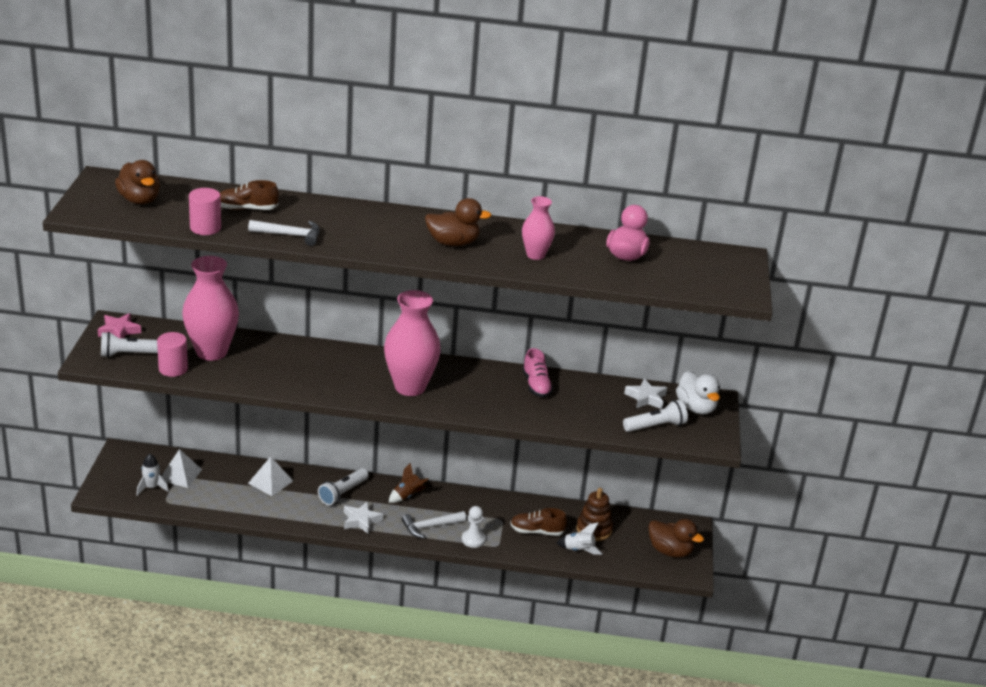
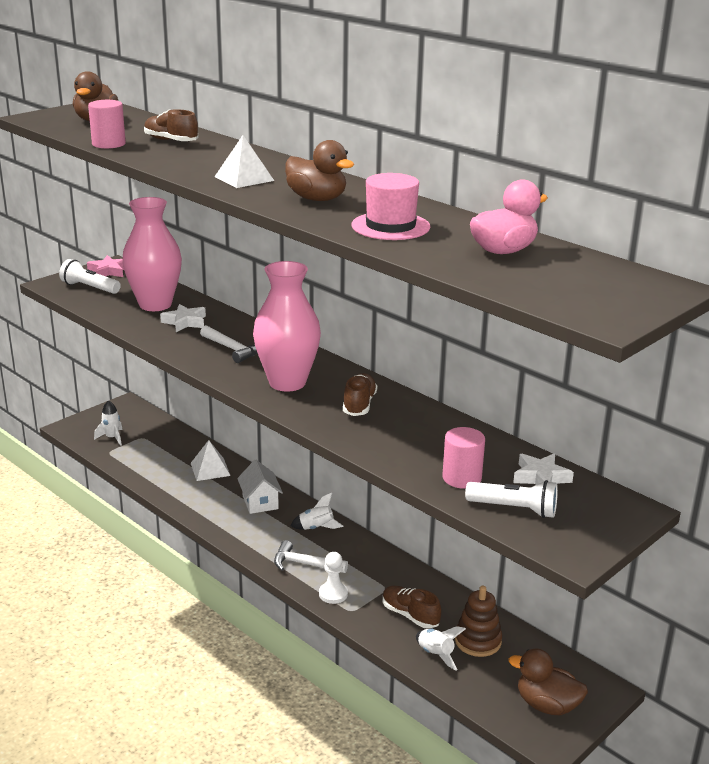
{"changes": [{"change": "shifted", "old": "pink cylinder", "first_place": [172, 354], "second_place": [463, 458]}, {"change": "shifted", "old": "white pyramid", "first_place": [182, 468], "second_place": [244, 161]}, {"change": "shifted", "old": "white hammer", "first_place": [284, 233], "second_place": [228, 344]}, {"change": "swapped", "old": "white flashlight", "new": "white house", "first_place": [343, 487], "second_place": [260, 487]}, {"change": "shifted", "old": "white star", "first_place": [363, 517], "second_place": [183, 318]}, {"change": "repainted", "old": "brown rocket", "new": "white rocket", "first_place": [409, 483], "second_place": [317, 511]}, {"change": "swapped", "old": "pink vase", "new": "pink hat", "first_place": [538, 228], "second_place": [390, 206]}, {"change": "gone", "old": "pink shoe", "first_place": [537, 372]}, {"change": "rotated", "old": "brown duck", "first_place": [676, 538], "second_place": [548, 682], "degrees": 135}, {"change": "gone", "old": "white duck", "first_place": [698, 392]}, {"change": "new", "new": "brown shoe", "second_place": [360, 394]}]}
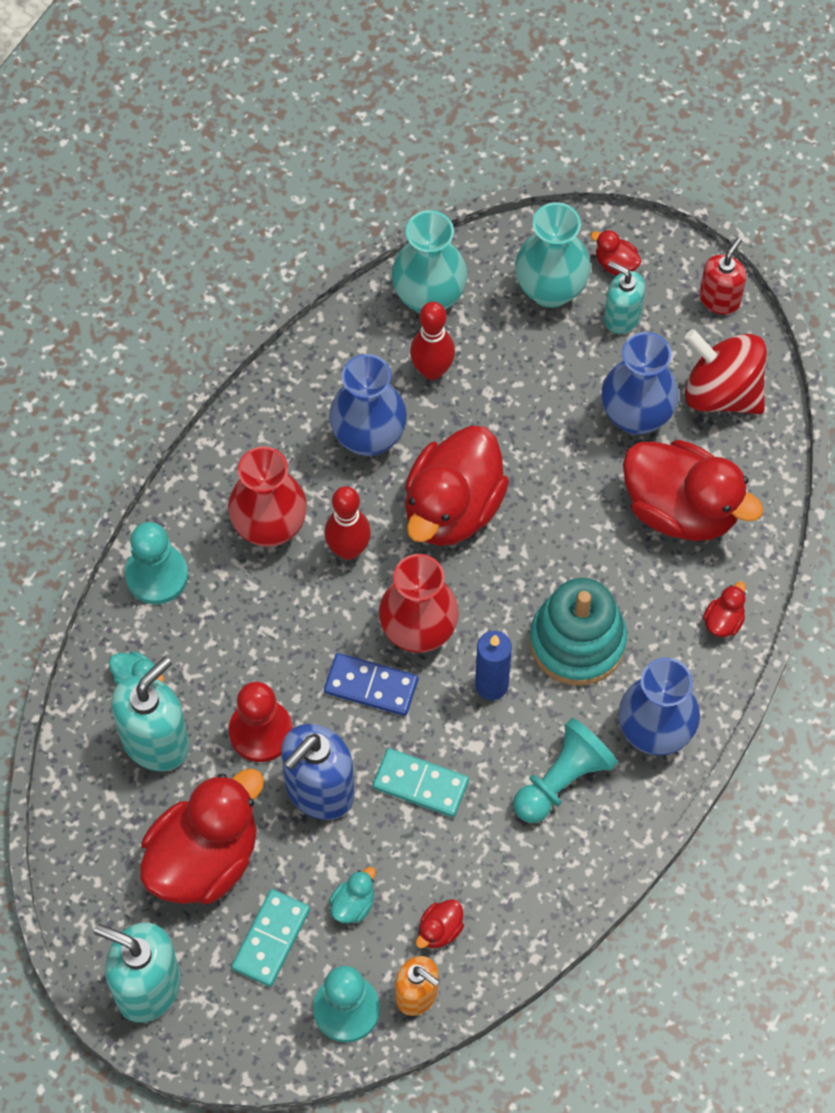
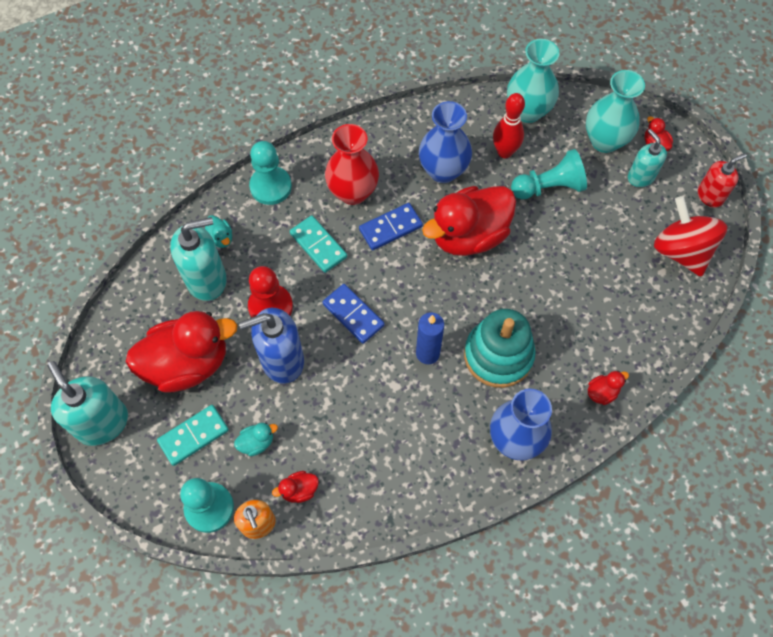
{"changes": [{"change": "swapped", "old": "red bowling pin", "new": "blue domino", "first_place": [348, 523], "second_place": [391, 226]}, {"change": "shifted", "old": "turquoise domino", "first_place": [421, 782], "second_place": [318, 244]}, {"change": "gone", "old": "red vase", "first_place": [419, 603]}, {"change": "shifted", "old": "turquoise pawn", "first_place": [565, 770], "second_place": [549, 174]}, {"change": "gone", "old": "blue vase", "first_place": [640, 383]}, {"change": "gone", "old": "red duck", "first_place": [693, 490]}]}
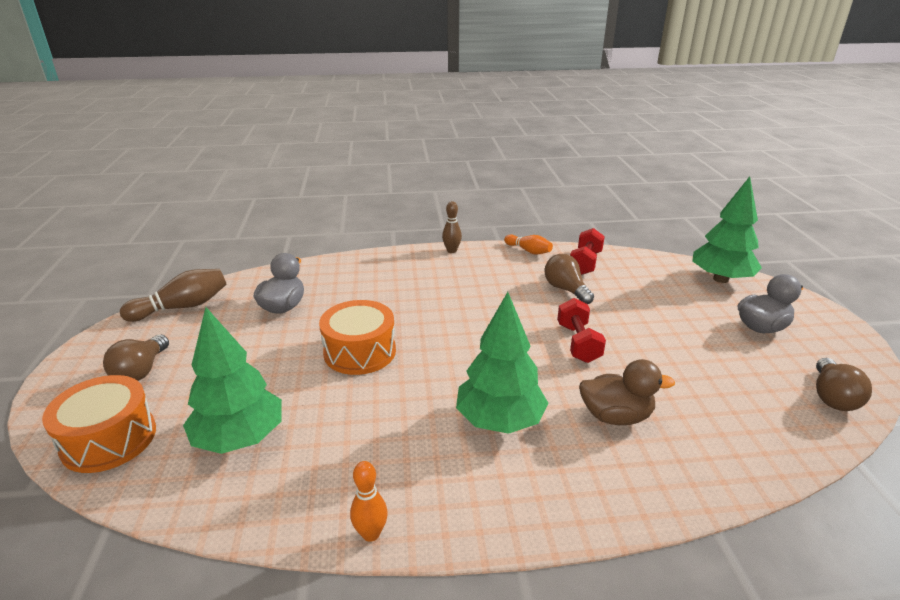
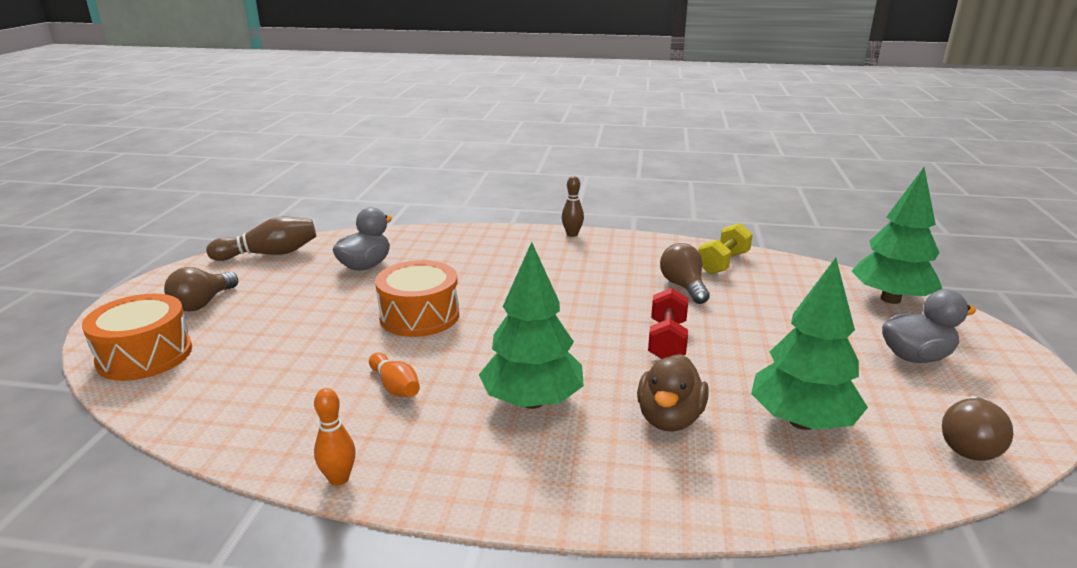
{"changes": [{"change": "shifted", "old": "green tree", "first_place": [232, 380], "second_place": [809, 344]}, {"change": "shifted", "old": "orange bowling pin", "first_place": [528, 244], "second_place": [394, 375]}, {"change": "repainted", "old": "red dumbbell", "new": "yellow dumbbell", "first_place": [587, 251], "second_place": [725, 248]}, {"change": "rotated", "old": "brown duck", "first_place": [627, 392], "second_place": [673, 393], "degrees": 90}]}
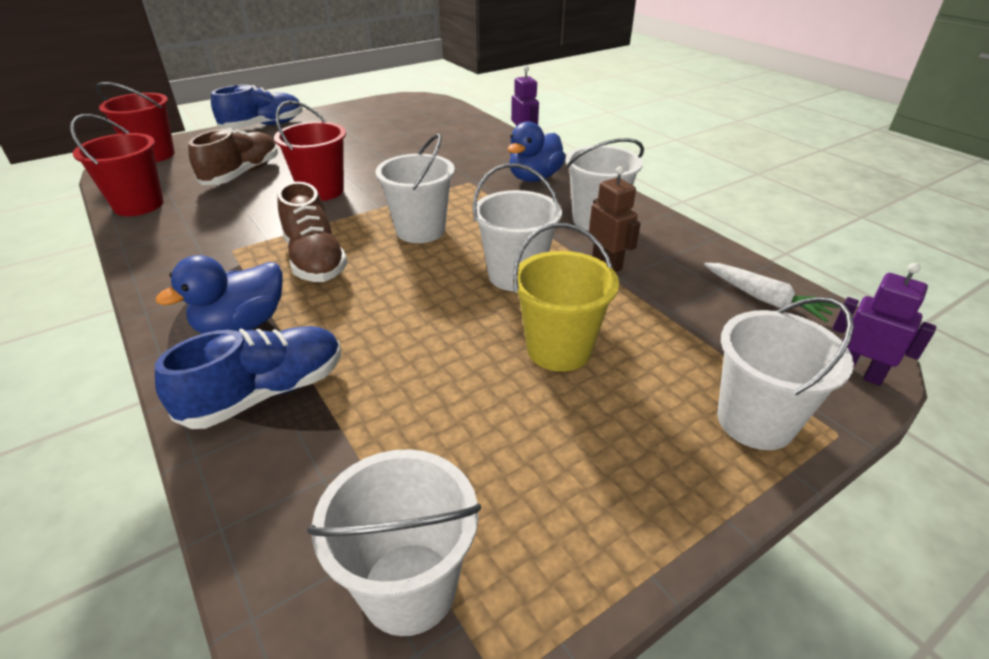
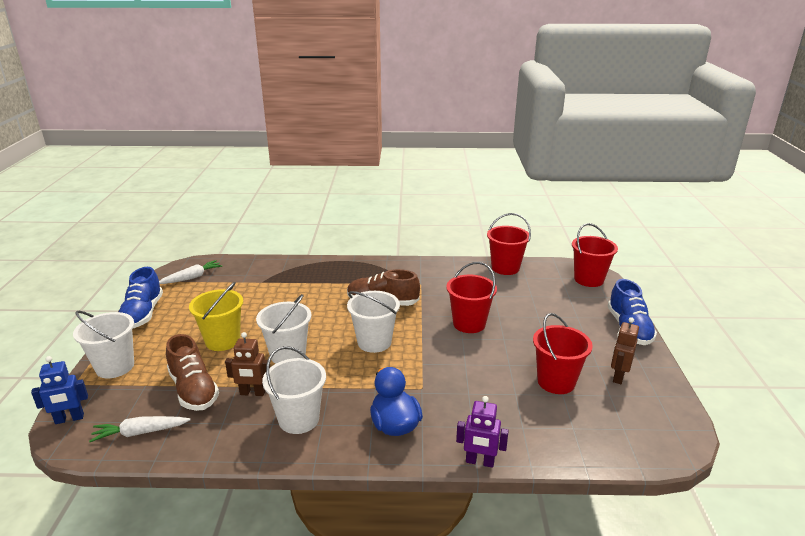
{"changes": [{"change": "shifted", "old": "blue shoe", "first_place": [248, 377], "second_place": [141, 297]}, {"change": "gone", "old": "blue duck", "first_place": [219, 294]}, {"change": "shifted", "old": "brown shoe", "first_place": [233, 156], "second_place": [192, 372]}, {"change": "swapped", "old": "white bucket", "new": "white carrot", "first_place": [394, 542], "second_place": [191, 272]}, {"change": "repainted", "old": "purple robot", "new": "blue robot", "first_place": [884, 324], "second_place": [59, 390]}, {"change": "new", "new": "red bucket", "second_place": [563, 353]}, {"change": "new", "new": "brown robot", "second_place": [625, 350]}]}
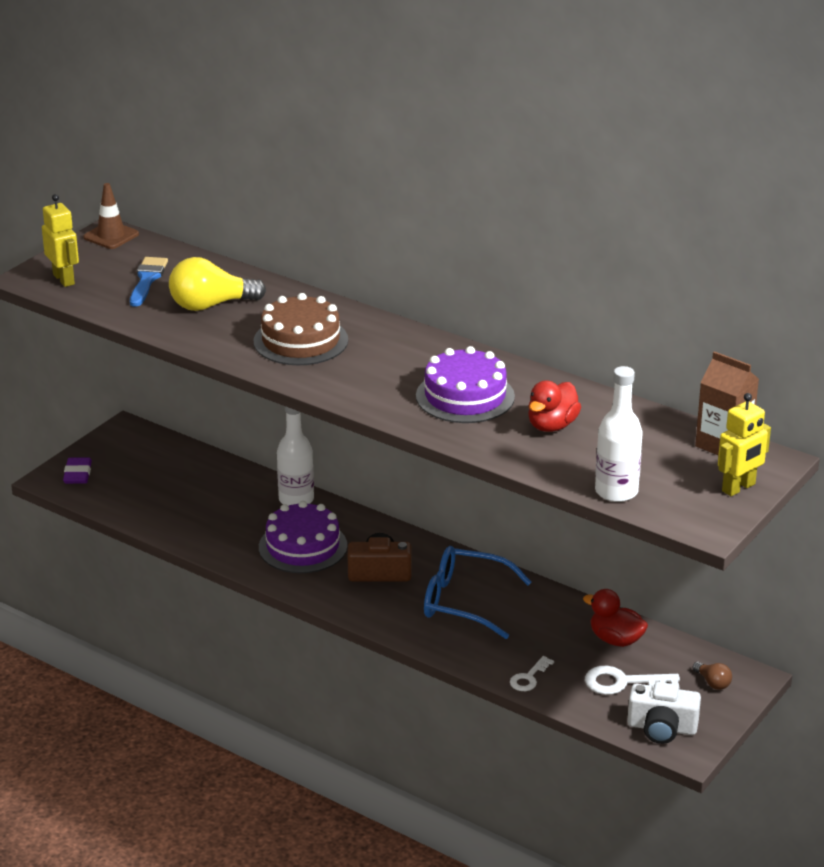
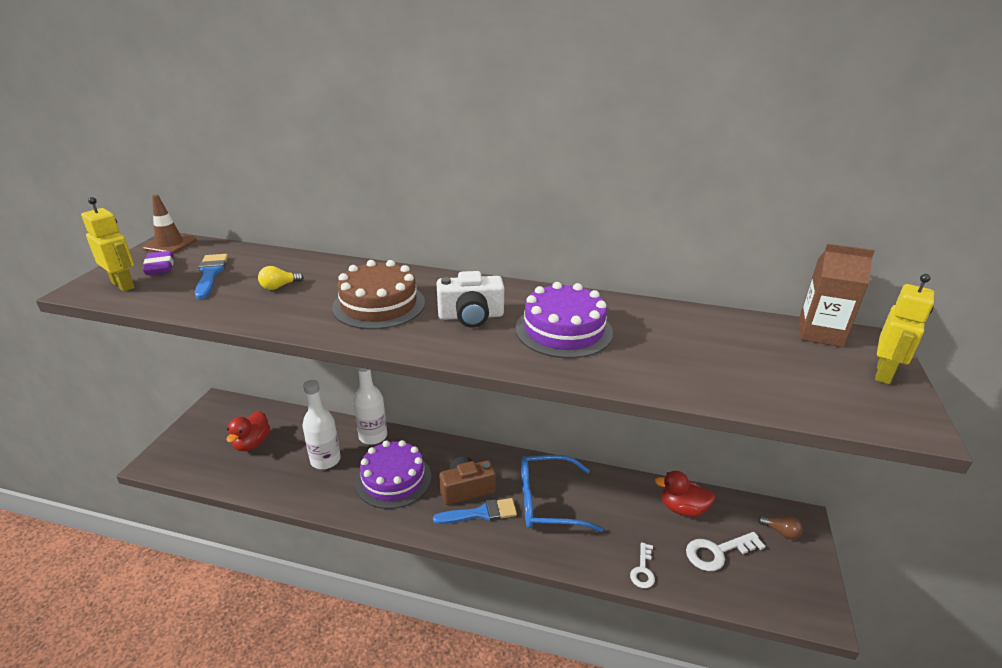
{"changes": [{"change": "shifted", "old": "purple eraser", "first_place": [77, 470], "second_place": [158, 263]}, {"change": "scaled", "old": "yellow light bulb", "first_place": [217, 284], "second_place": [281, 278], "factor": 0.47}, {"change": "shifted", "old": "red duck", "first_place": [554, 406], "second_place": [248, 431]}, {"change": "shifted", "old": "white bottle", "first_place": [619, 434], "second_place": [321, 424]}, {"change": "shifted", "old": "white camera", "first_place": [664, 713], "second_place": [470, 299]}, {"change": "new", "new": "blue brush", "second_place": [475, 511]}]}
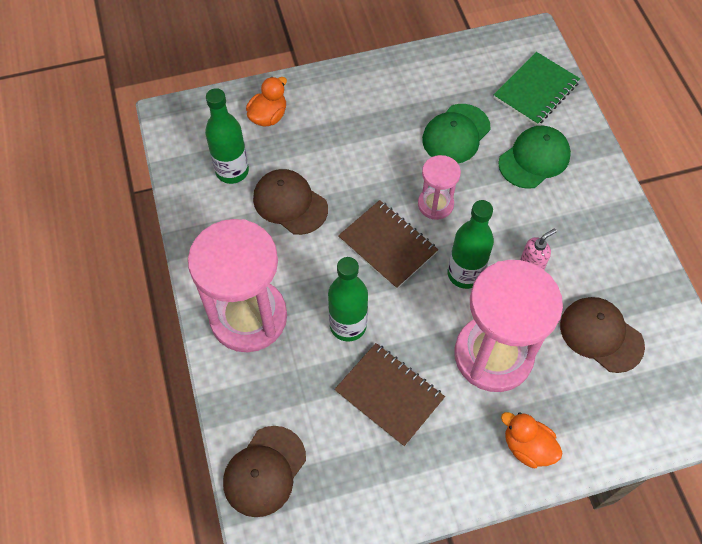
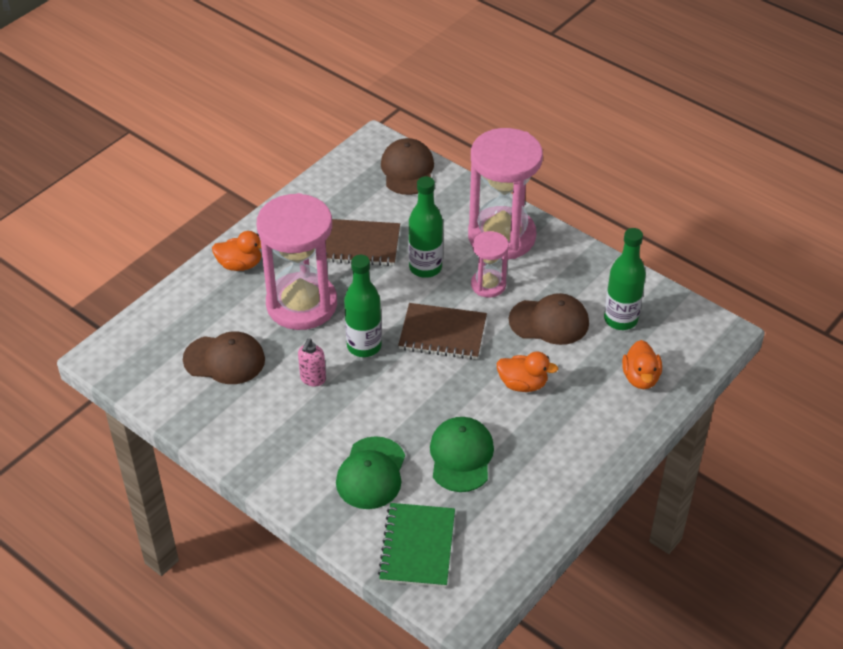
{"changes": [{"change": "shifted", "old": "pink hourglass", "first_place": [439, 187], "second_place": [490, 264]}, {"change": "new", "new": "orange duck", "second_place": [527, 371]}]}
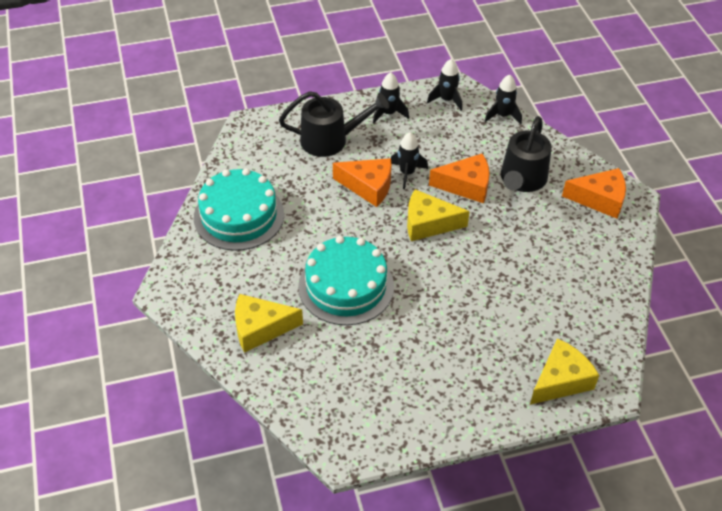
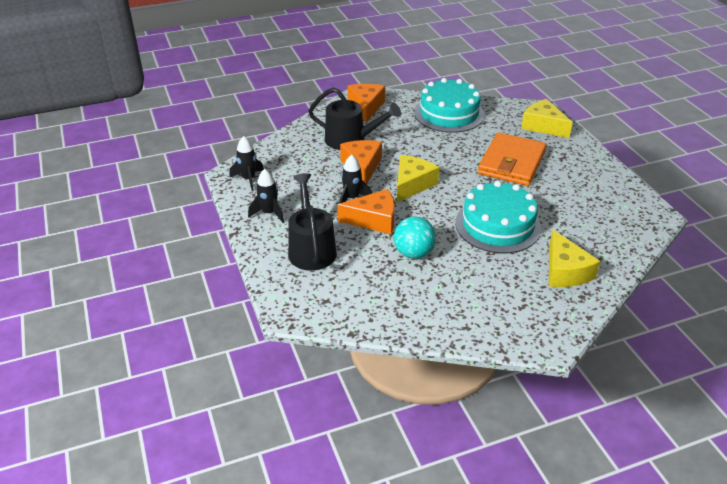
{"changes": [{"change": "shifted", "old": "turquoise cake", "first_place": [239, 209], "second_place": [449, 105]}, {"change": "rotated", "old": "orange cheese", "first_place": [362, 182], "second_place": [366, 211], "degrees": 75}, {"change": "rotated", "old": "yellow cheese", "first_place": [438, 215], "second_place": [418, 179], "degrees": -150}, {"change": "gone", "old": "black rocket", "first_place": [503, 99]}, {"change": "new", "new": "turquoise ball", "second_place": [415, 237]}, {"change": "new", "new": "orange wallet", "second_place": [512, 159]}]}
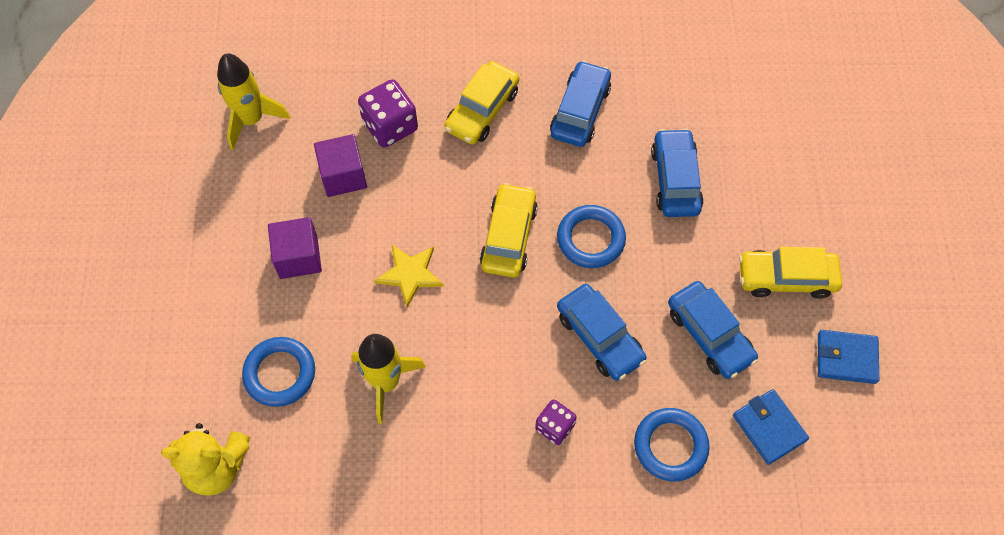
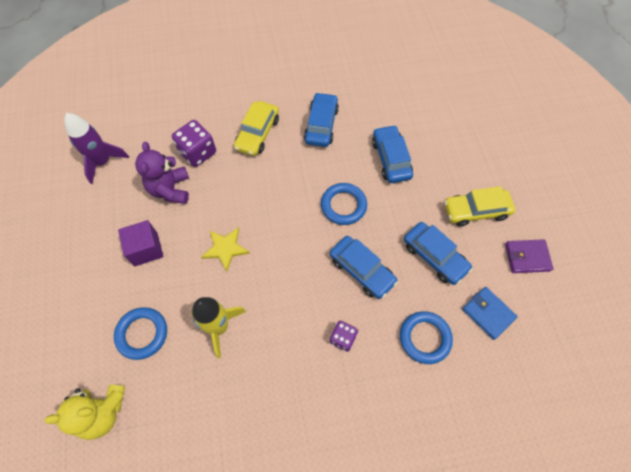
{"changes": [{"change": "repainted", "old": "yellow rocket", "new": "purple rocket", "first_place": [253, 101], "second_place": [96, 148]}, {"change": "swapped", "old": "purple cube", "new": "purple teddy bear", "first_place": [340, 165], "second_place": [162, 173]}, {"change": "gone", "old": "yellow car", "first_place": [509, 230]}, {"change": "repainted", "old": "blue wallet", "new": "purple wallet", "first_place": [848, 357], "second_place": [529, 256]}]}
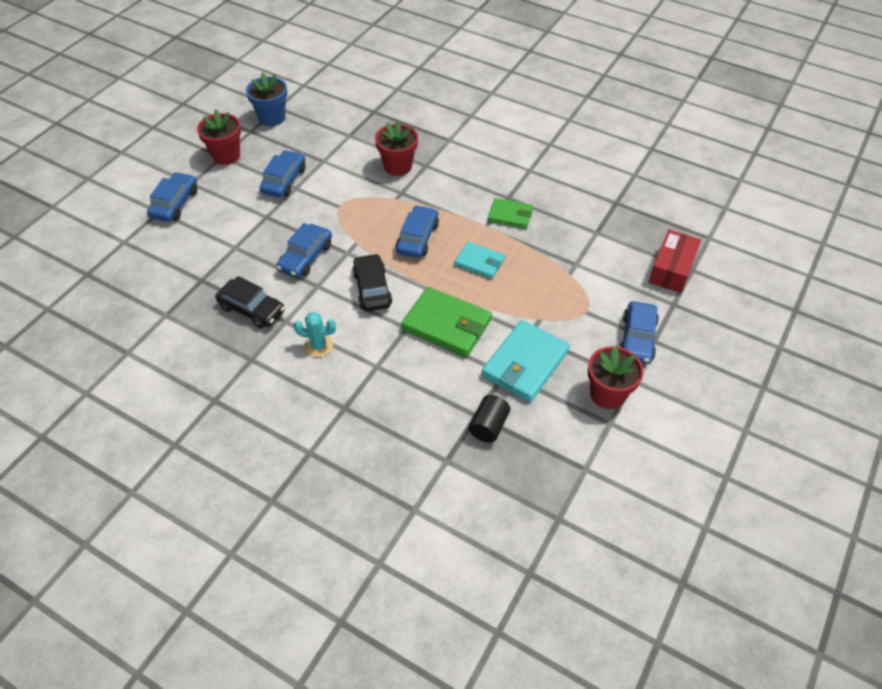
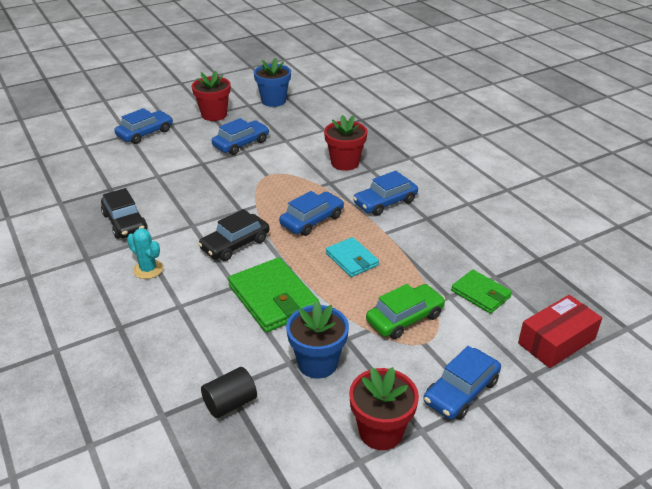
{"changes": [{"change": "shifted", "old": "blue car", "first_place": [304, 250], "second_place": [385, 193]}, {"change": "rotated", "old": "black car", "first_place": [372, 282], "second_place": [233, 235], "degrees": -150}, {"change": "swapped", "old": "turquoise wallet", "new": "blue flower pot", "first_place": [525, 361], "second_place": [317, 340]}, {"change": "shifted", "old": "green wallet", "first_place": [510, 213], "second_place": [481, 292]}, {"change": "new", "new": "green car", "second_place": [405, 311]}]}
